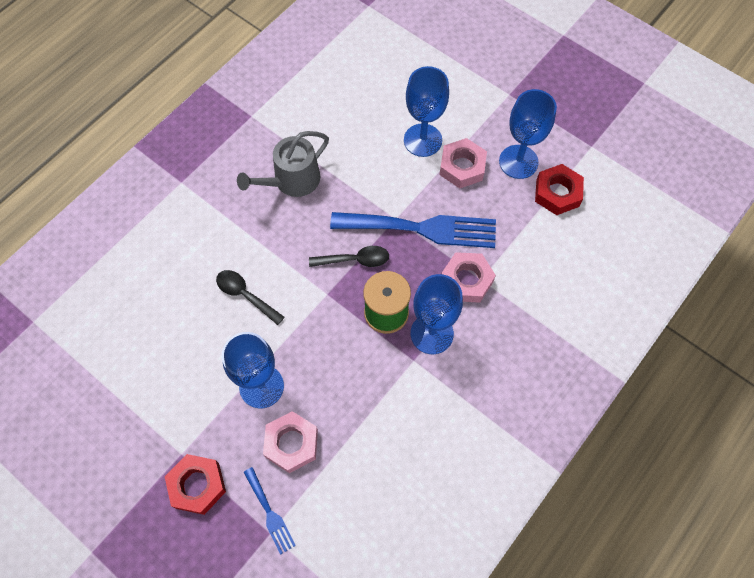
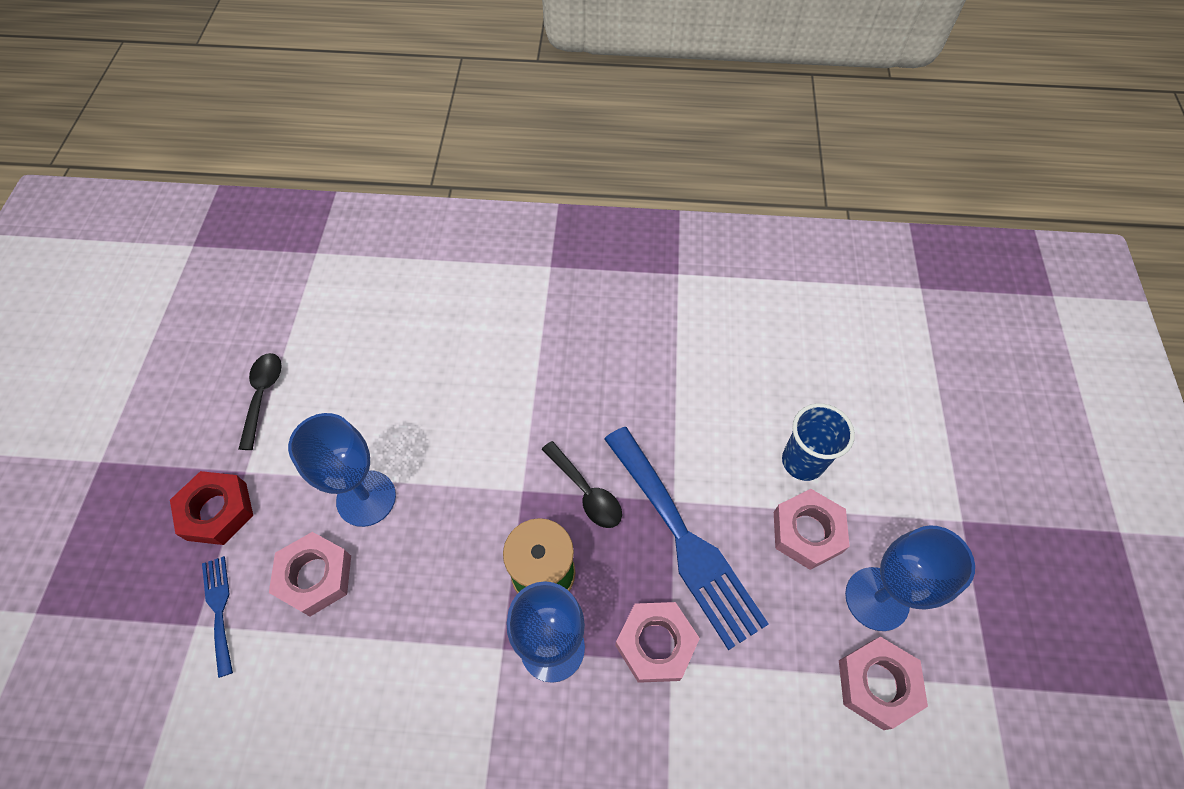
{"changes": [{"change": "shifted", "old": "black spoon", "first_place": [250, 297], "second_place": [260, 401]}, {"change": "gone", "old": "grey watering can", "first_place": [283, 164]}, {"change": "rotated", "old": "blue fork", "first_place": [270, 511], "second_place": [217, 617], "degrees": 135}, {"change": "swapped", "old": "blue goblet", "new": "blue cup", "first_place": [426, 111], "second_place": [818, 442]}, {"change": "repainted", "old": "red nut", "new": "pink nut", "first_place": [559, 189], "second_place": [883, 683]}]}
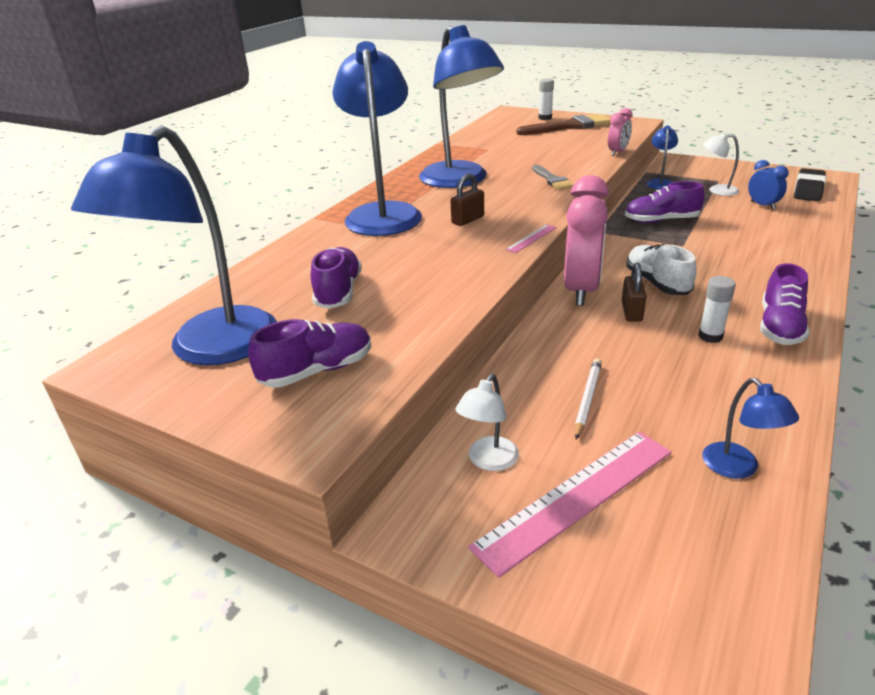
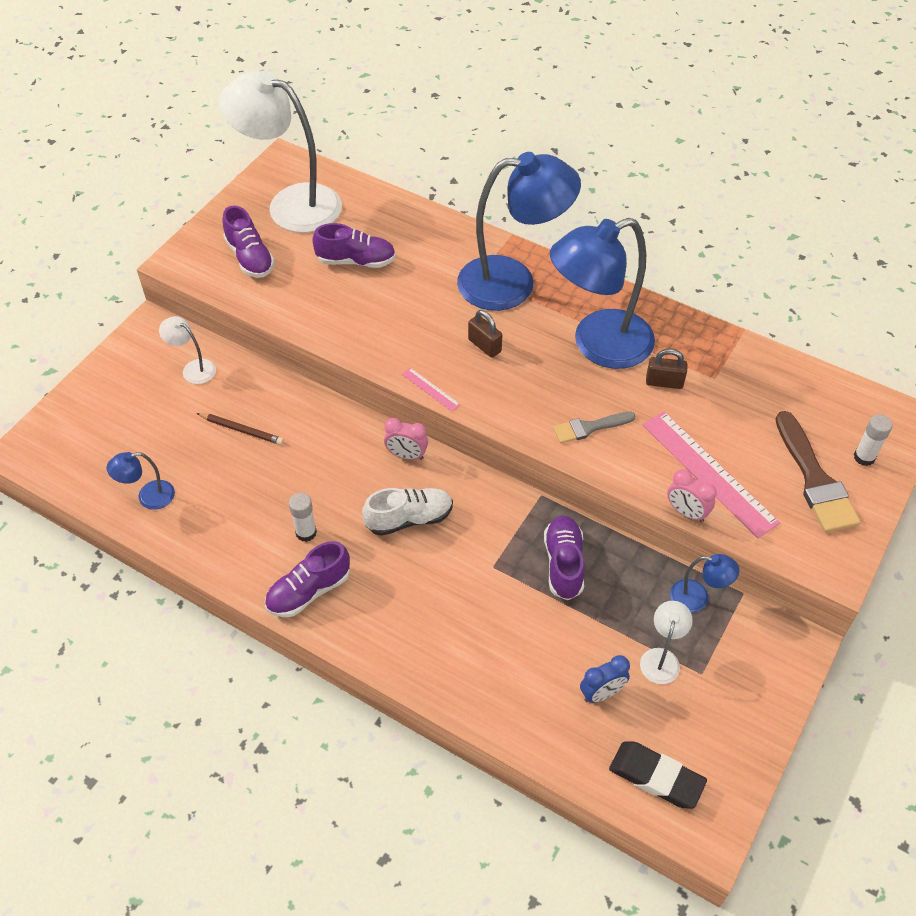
{"changes": [{"change": "repainted", "old": "blue lamp", "new": "white lamp", "first_place": [174, 245], "second_place": [281, 152]}, {"change": "shifted", "old": "pink ruler", "first_place": [569, 505], "second_place": [711, 474]}, {"change": "scaled", "old": "pink clock", "first_place": [586, 240], "second_place": [406, 439], "factor": 0.49}, {"change": "repainted", "old": "white pencil", "new": "brown pencil", "first_place": [588, 398], "second_place": [240, 429]}, {"change": "shifted", "old": "brown padlock", "first_place": [634, 292], "second_place": [667, 369]}, {"change": "rotated", "old": "purple shoe", "first_place": [784, 304], "second_place": [307, 579], "degrees": -60}]}
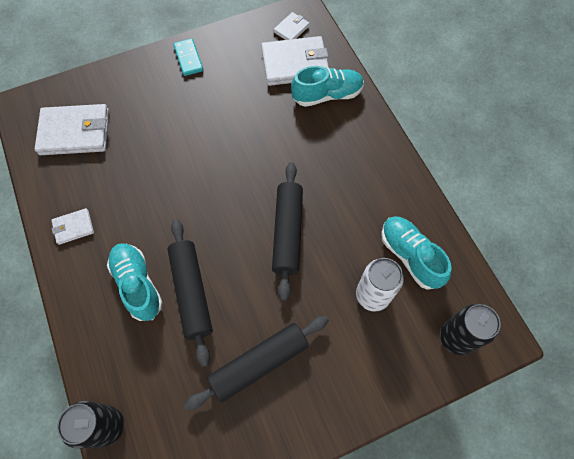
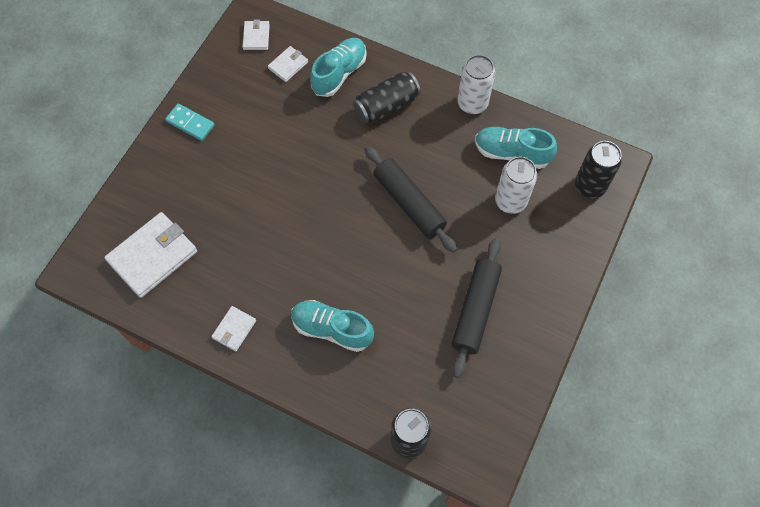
{"changes": [{"change": "gone", "old": "black rolling pin", "first_place": [190, 293]}, {"change": "scaled", "old": "white wallet", "first_place": [295, 61], "second_place": [288, 64], "factor": 0.5}, {"change": "new", "new": "black can", "second_place": [387, 97]}, {"change": "new", "new": "white can", "second_place": [476, 84]}]}
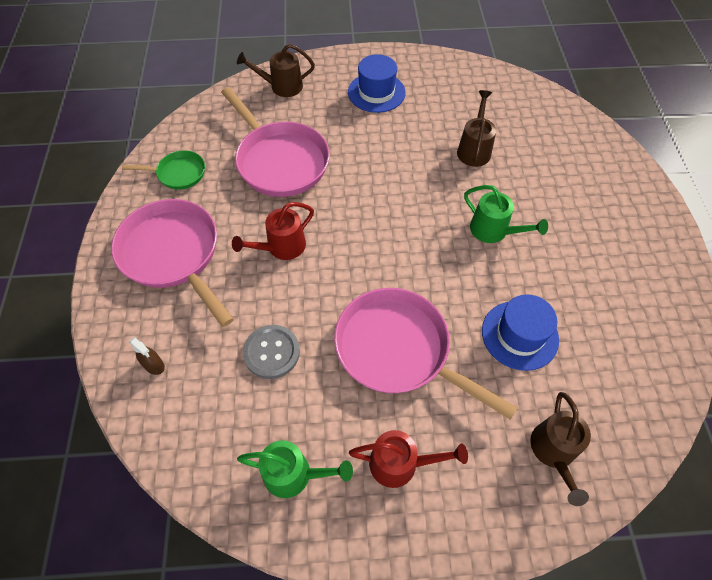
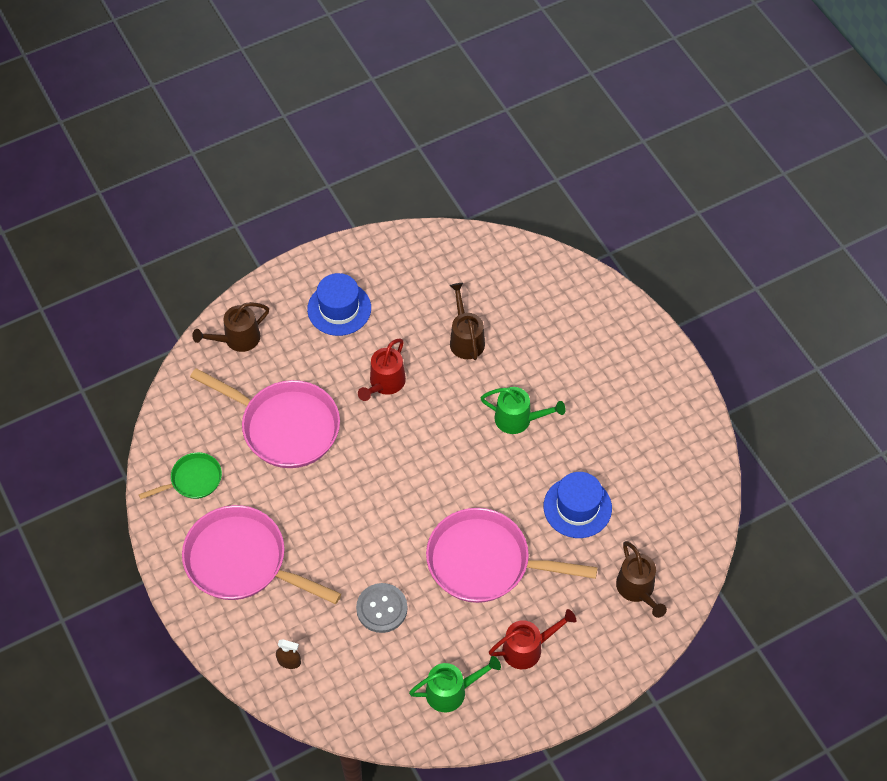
{"changes": [{"change": "shifted", "old": "red watering can", "first_place": [273, 231], "second_place": [382, 370]}]}
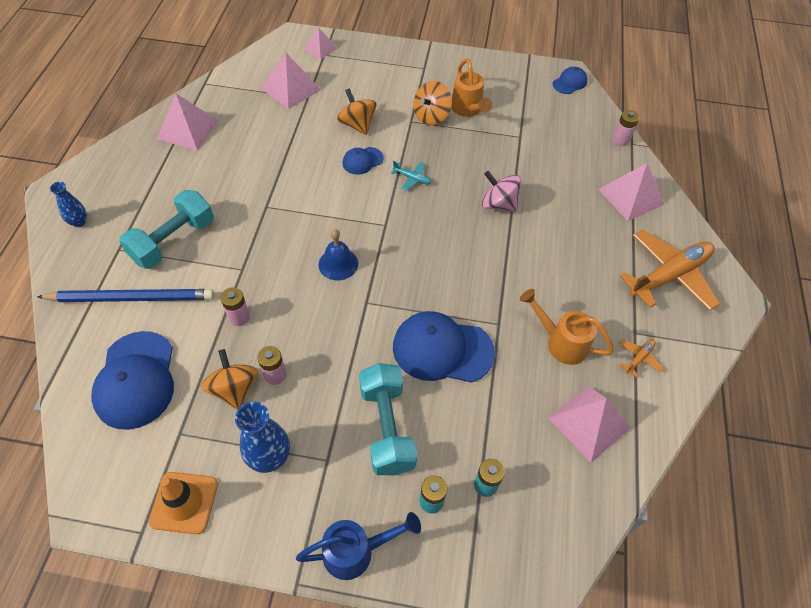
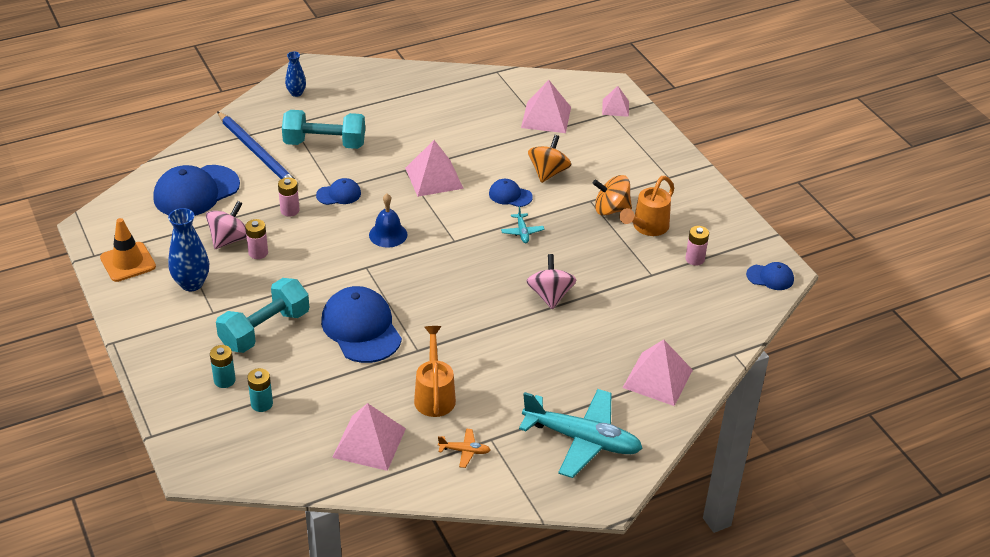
{"changes": [{"change": "shifted", "old": "pink pyramid", "first_place": [187, 122], "second_place": [434, 168]}, {"change": "repainted", "old": "orange spinning top", "new": "pink spinning top", "first_place": [229, 379], "second_place": [226, 225]}, {"change": "gone", "old": "blue watering can", "first_place": [358, 546]}, {"change": "shifted", "old": "pink battery", "first_place": [625, 128], "second_place": [697, 246]}, {"change": "repainted", "old": "orange plane", "new": "turquoise plane", "first_place": [670, 270], "second_place": [581, 433]}, {"change": "new", "new": "blue cap", "second_place": [338, 191]}]}
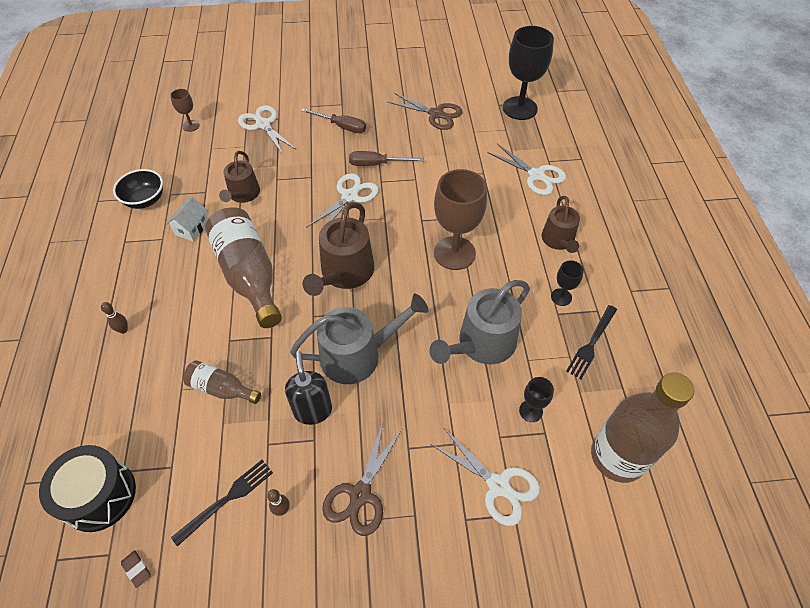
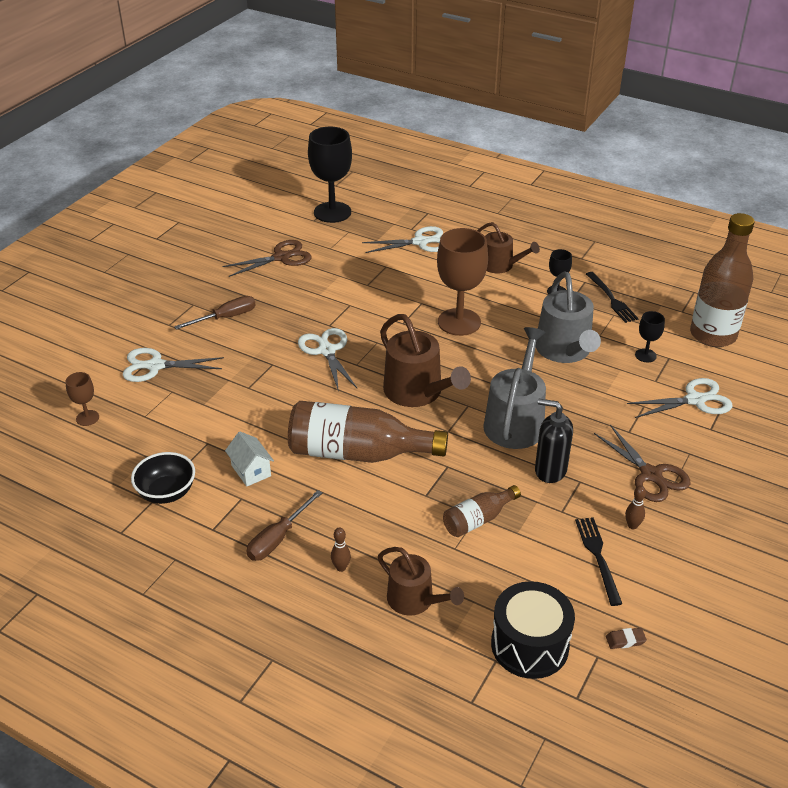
{"changes": [{"change": "shifted", "old": "brown watering can", "first_place": [239, 177], "second_place": [421, 581]}, {"change": "shifted", "old": "brown screwdriver", "first_place": [386, 158], "second_place": [284, 525]}]}
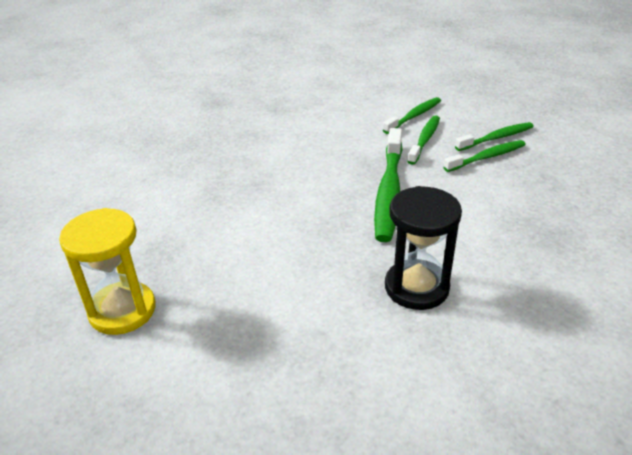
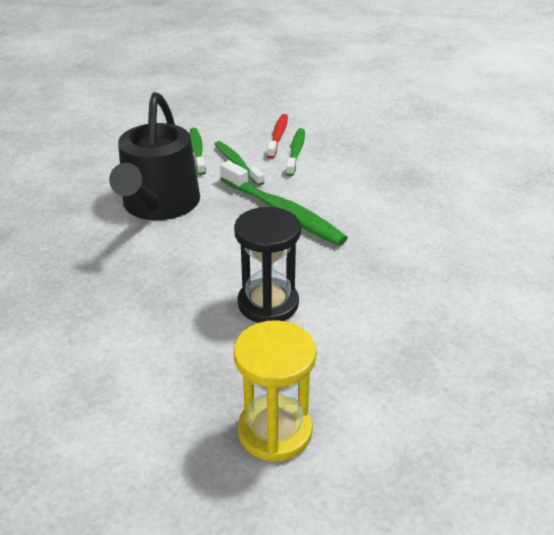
{"changes": [{"change": "shifted", "old": "black hourglass", "first_place": [423, 248], "second_place": [267, 265]}, {"change": "repainted", "old": "green toothbrush", "new": "red toothbrush", "first_place": [494, 136], "second_place": [277, 136]}, {"change": "new", "new": "black watering can", "second_place": [154, 156]}]}
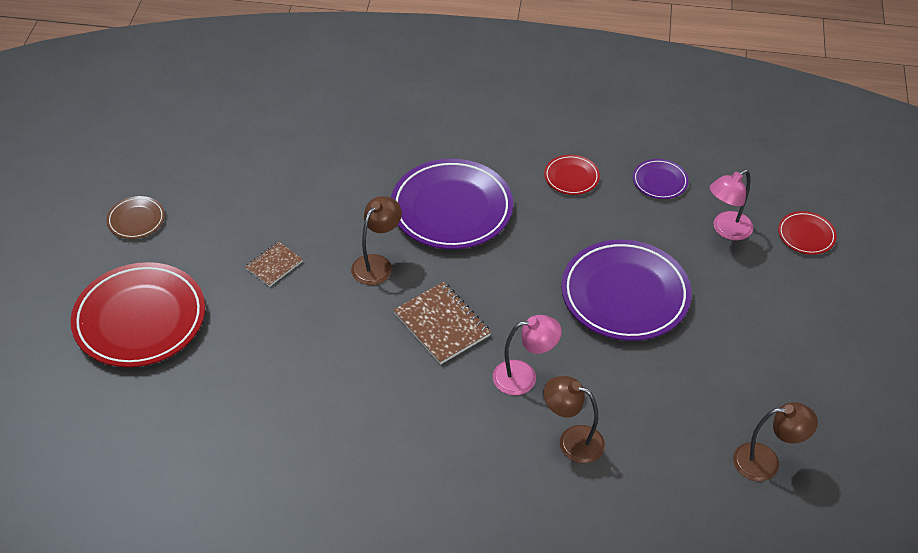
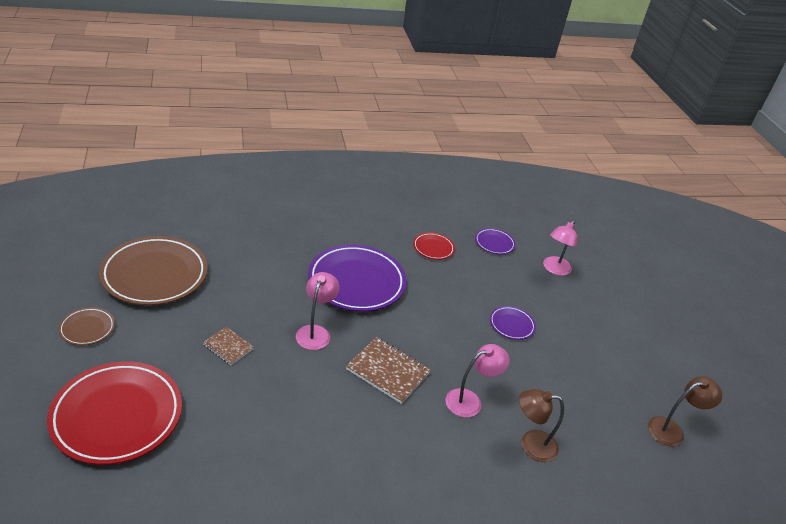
{"changes": [{"change": "rotated", "old": "brown notebook", "first_place": [274, 264], "second_place": [228, 346], "degrees": -75}, {"change": "repainted", "old": "brown lamp", "new": "pink lamp", "first_place": [376, 240], "second_place": [317, 311]}, {"change": "scaled", "old": "purple plate", "first_place": [626, 290], "second_place": [513, 323], "factor": 0.46}, {"change": "gone", "old": "red plate", "first_place": [807, 233]}, {"change": "new", "new": "brown plate", "second_place": [153, 271]}]}
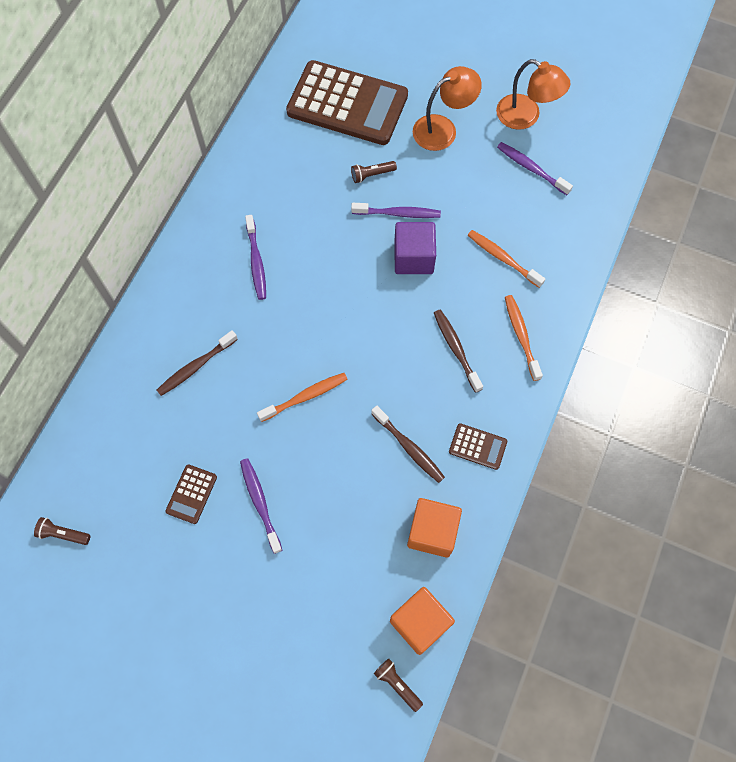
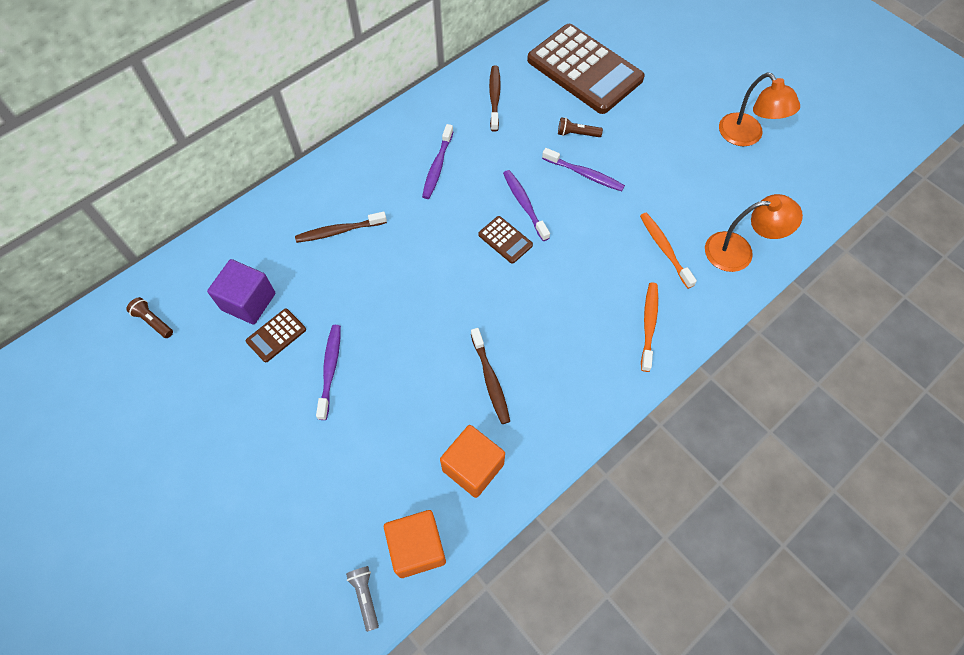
{"changes": [{"change": "gone", "old": "orange toothbrush", "first_place": [302, 397]}, {"change": "repainted", "old": "brown flashlight", "new": "grey flashlight", "first_place": [398, 685], "second_place": [362, 599]}, {"change": "shifted", "old": "purple cube", "first_place": [415, 248], "second_place": [241, 292]}, {"change": "shifted", "old": "orange lamp", "first_place": [447, 108], "second_place": [754, 233]}, {"change": "shifted", "old": "brown toothbrush", "first_place": [458, 351], "second_place": [495, 99]}, {"change": "shifted", "old": "brown calculator", "first_place": [478, 446], "second_place": [505, 240]}, {"change": "shifted", "old": "purple toothbrush", "first_place": [535, 168], "second_place": [526, 205]}]}
